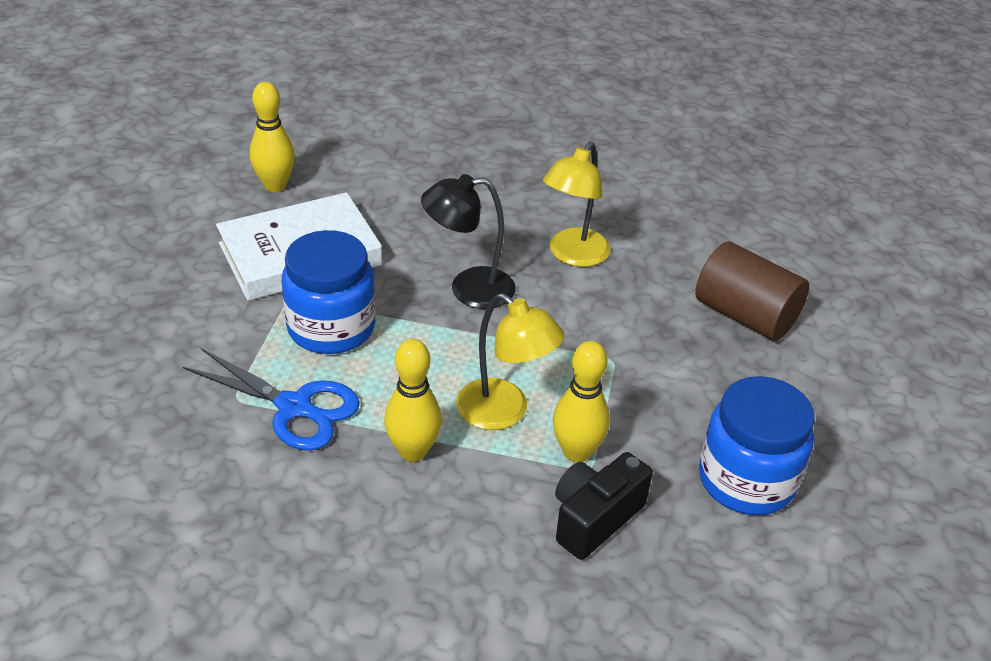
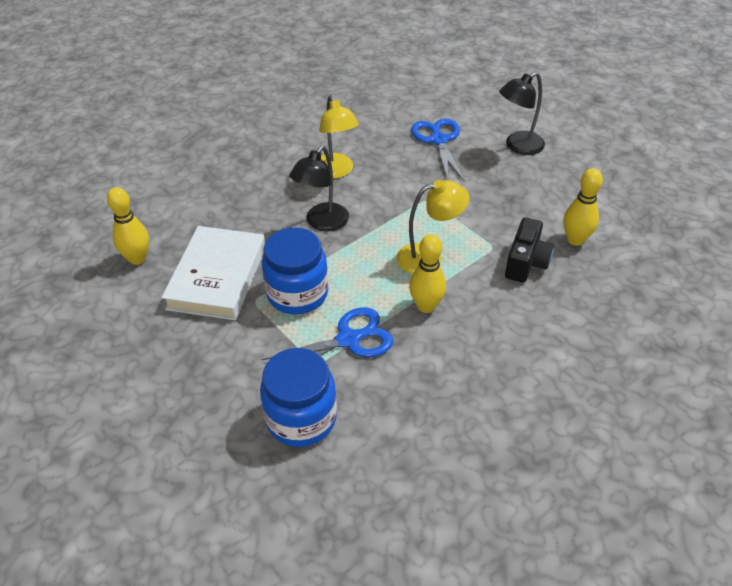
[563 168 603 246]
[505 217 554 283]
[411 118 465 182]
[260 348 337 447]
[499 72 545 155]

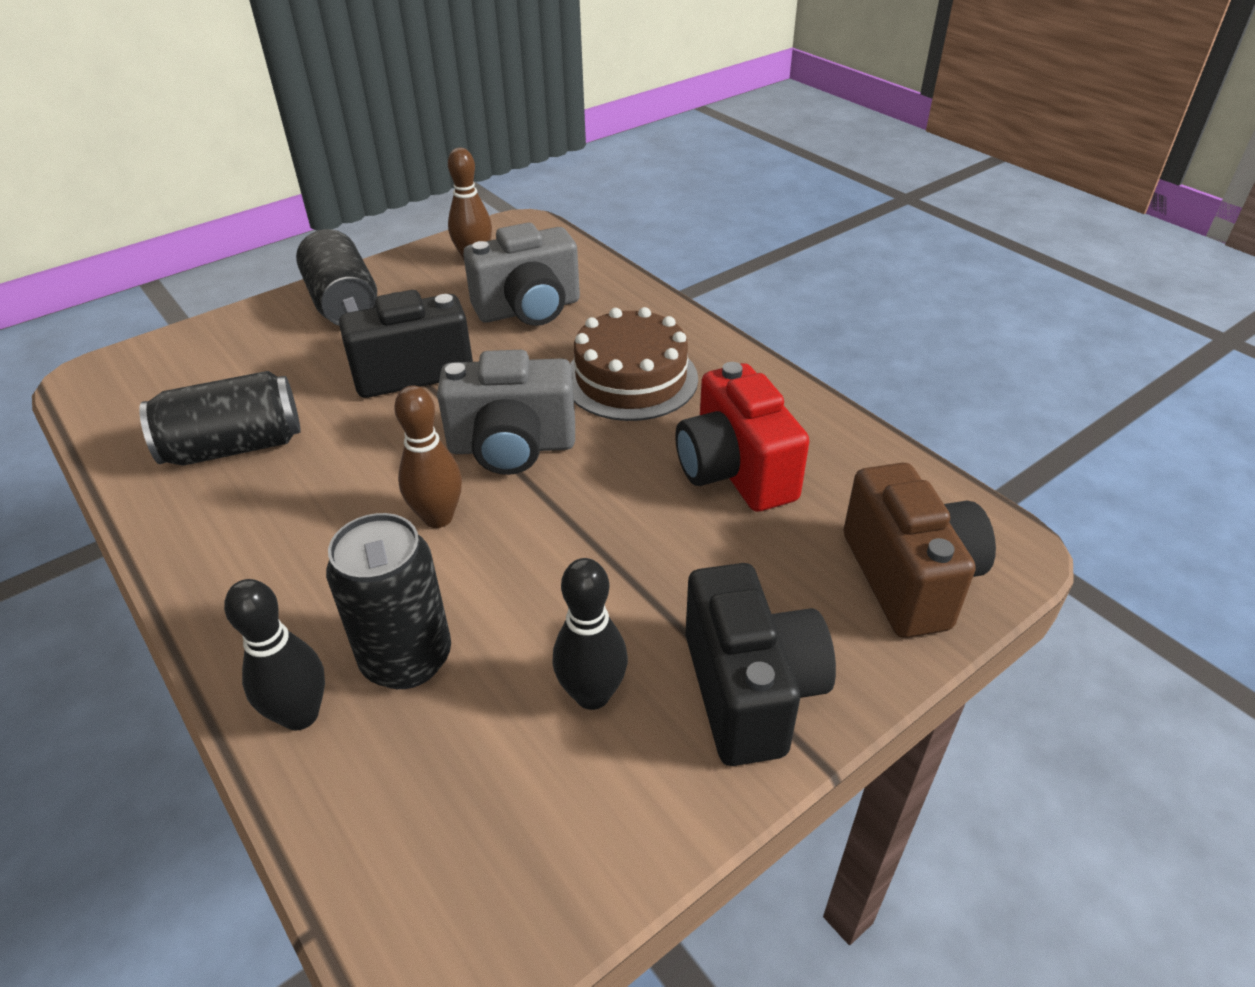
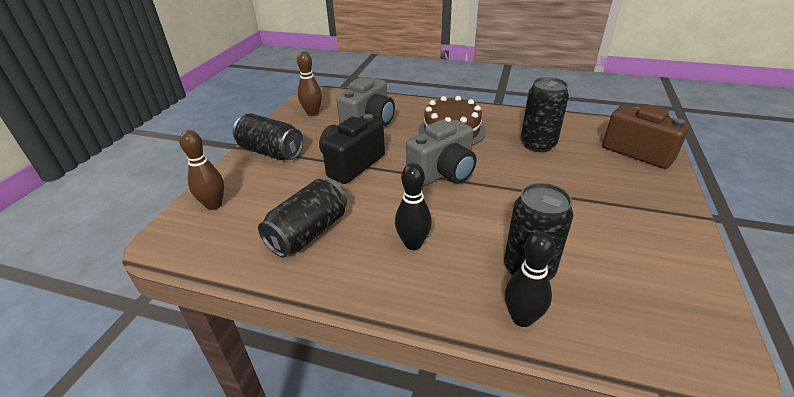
[179 130 224 210]
[395 163 432 250]
[521 77 569 152]
[686 563 836 766] (first image)

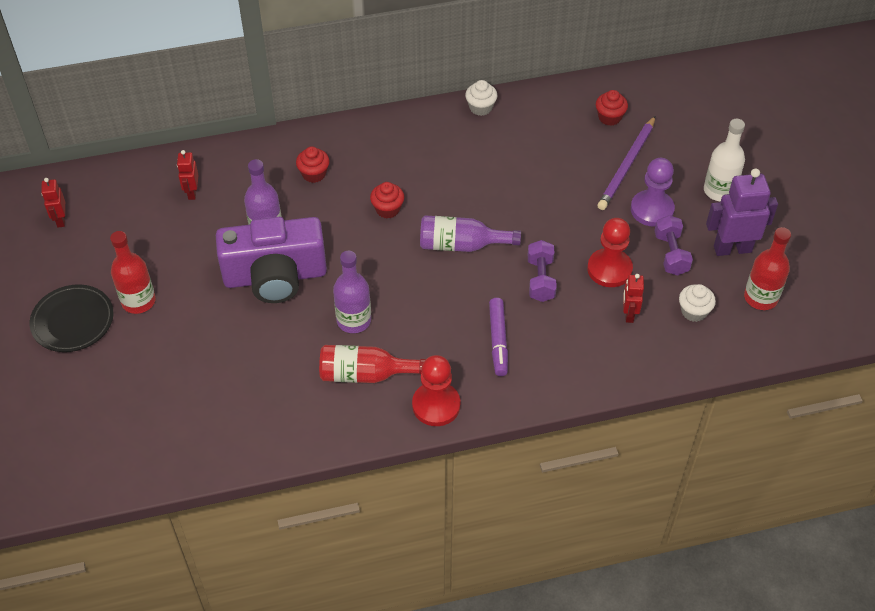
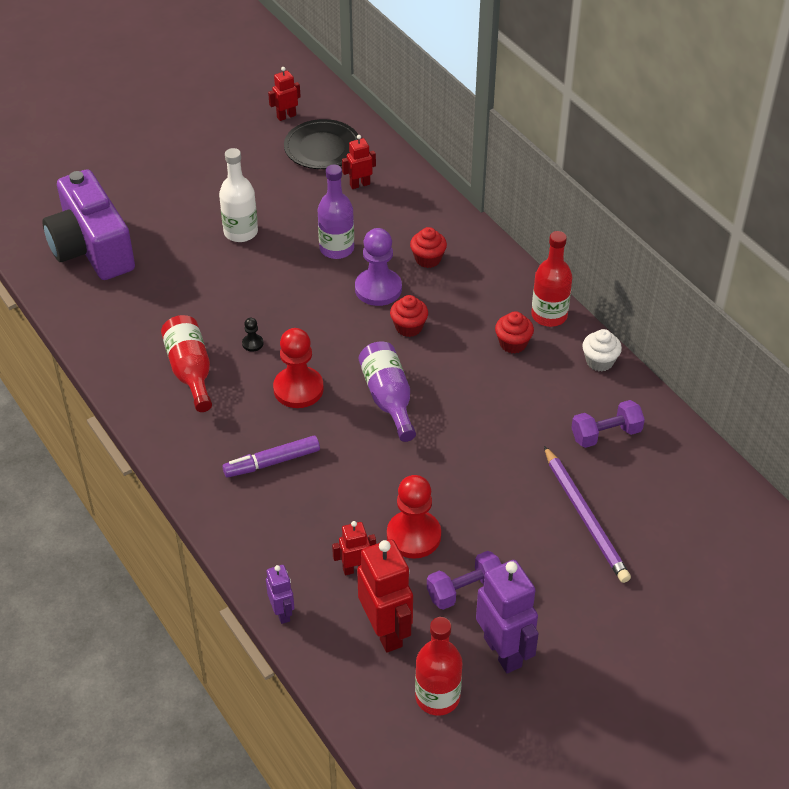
[284 119 358 169]
[531 231 572 327]
[42 169 135 280]
[242 318 263 352]
[273 328 324 408]
[571 400 645 448]
[495 311 534 353]
[544 446 631 583]
[355 228 402 306]
[357 539 413 653]
[219 148 258 242]
[266 565 294 624]

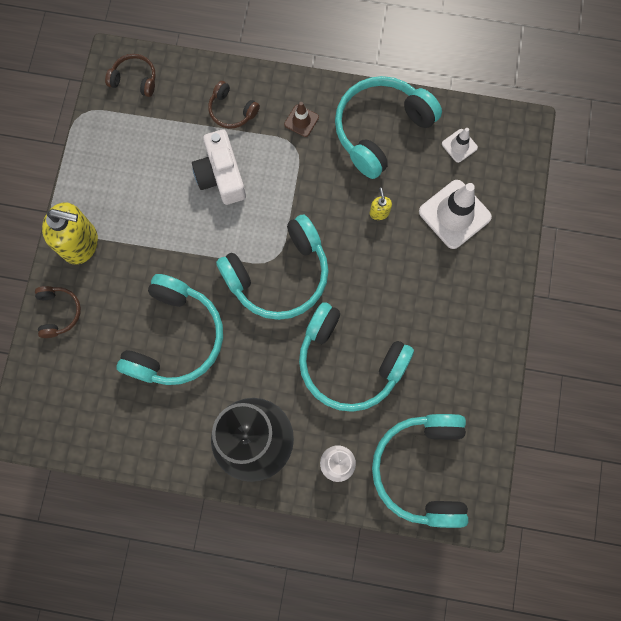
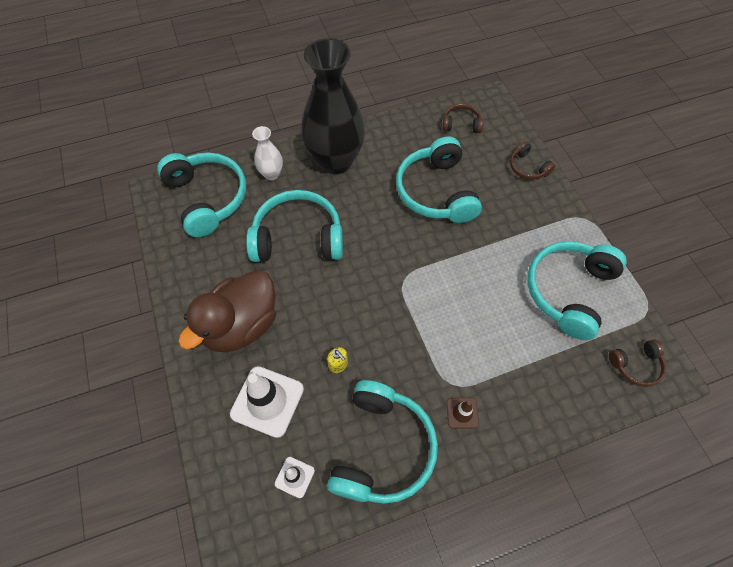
[42 202 98 264] (first image)
[192 129 246 205] (first image)
[442 104 483 133]
[527 241 627 340]
[179 270 276 352]

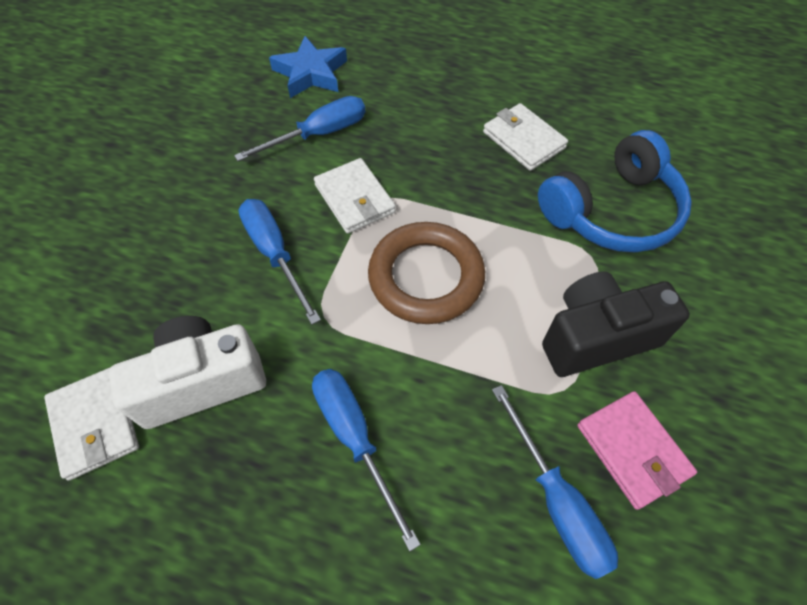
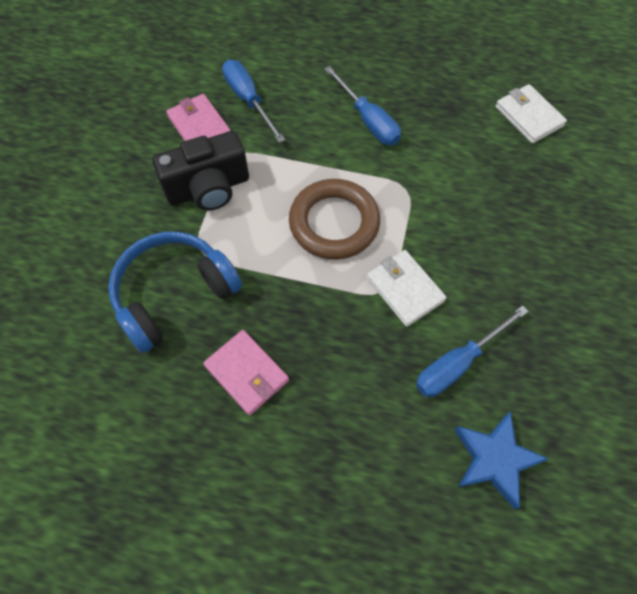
[109 316 266 429] (first image)
[238 199 321 325] (first image)
[203 330 289 415]

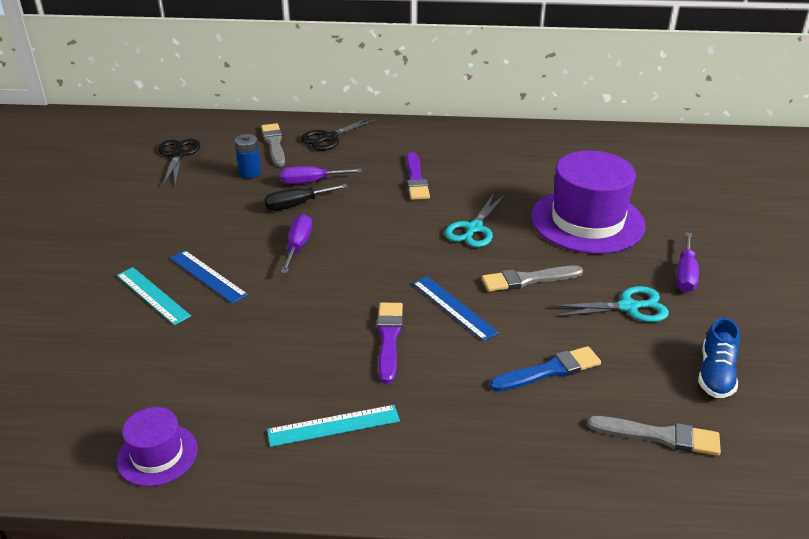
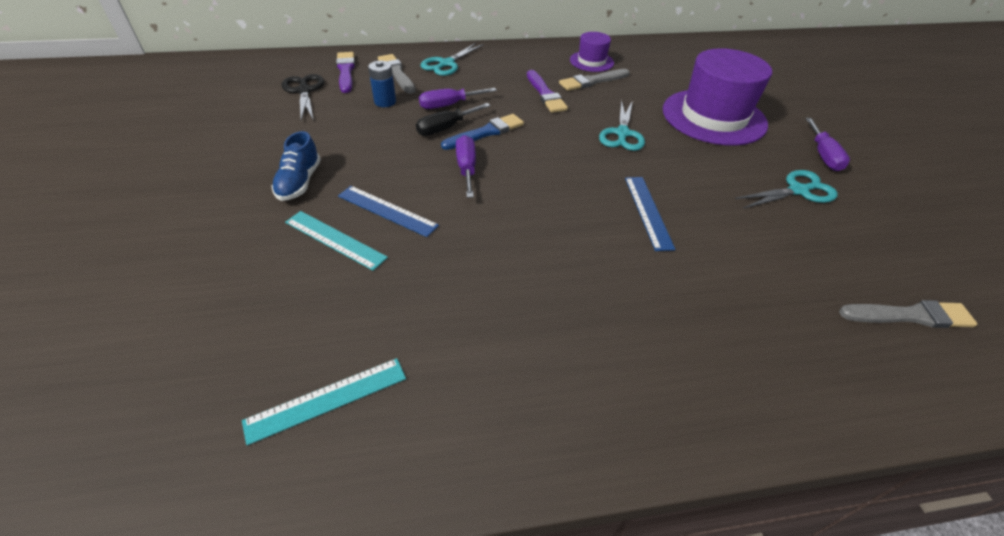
[570 32 614 72]
[242 358 406 446]
[420 43 483 76]
[336 52 355 93]
[625 177 676 251]
[559 69 630 91]
[441 114 524 150]
[272 131 321 201]

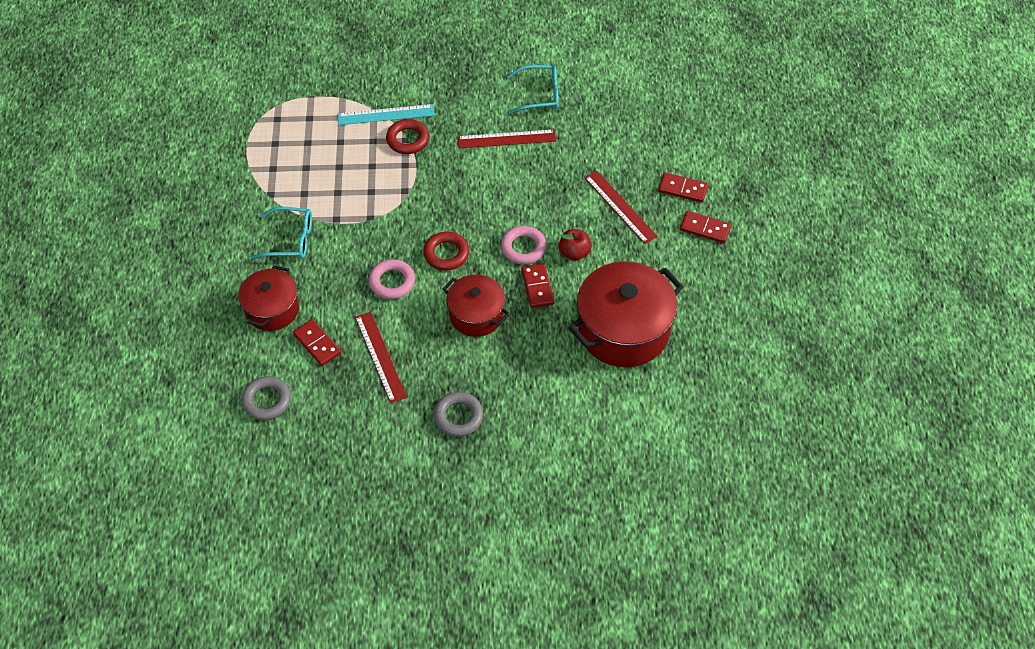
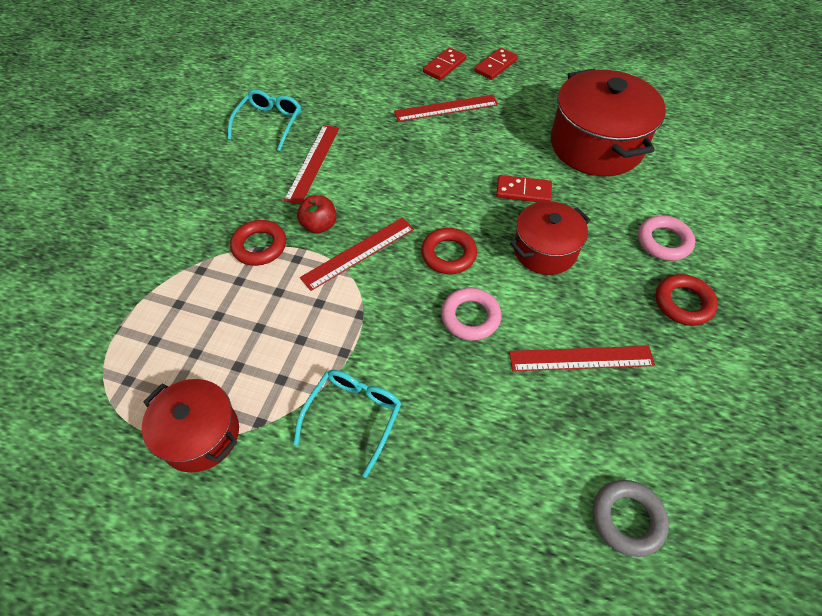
[142 379 239 473]
[293 319 341 366] (first image)
[337 104 435 125] (first image)
[656 274 718 326]
[638 216 695 261]
[297 195 336 234]
[300 217 414 291]

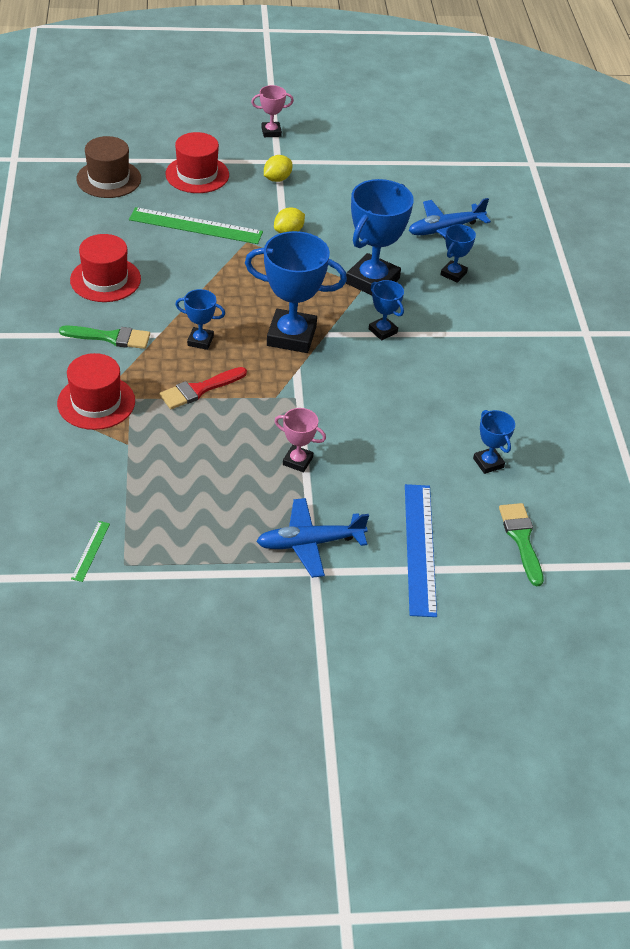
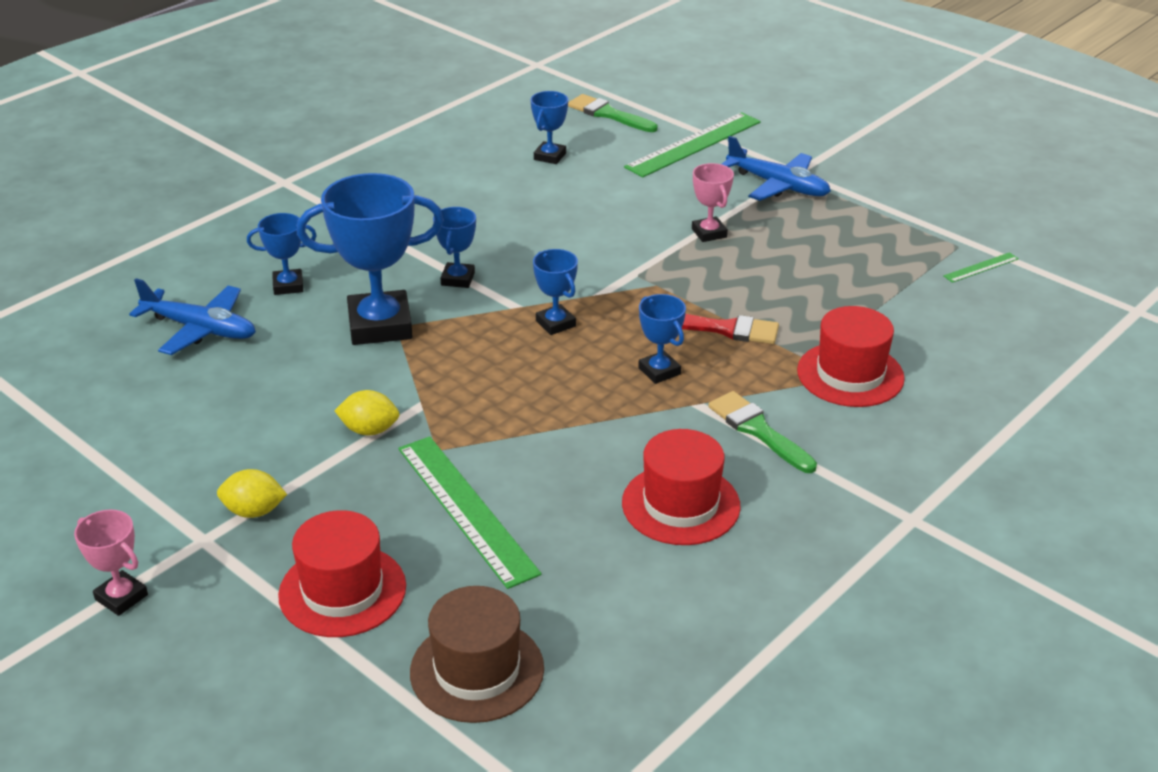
[533 249 578 335]
[624 112 761 177]
[568 94 658 132]

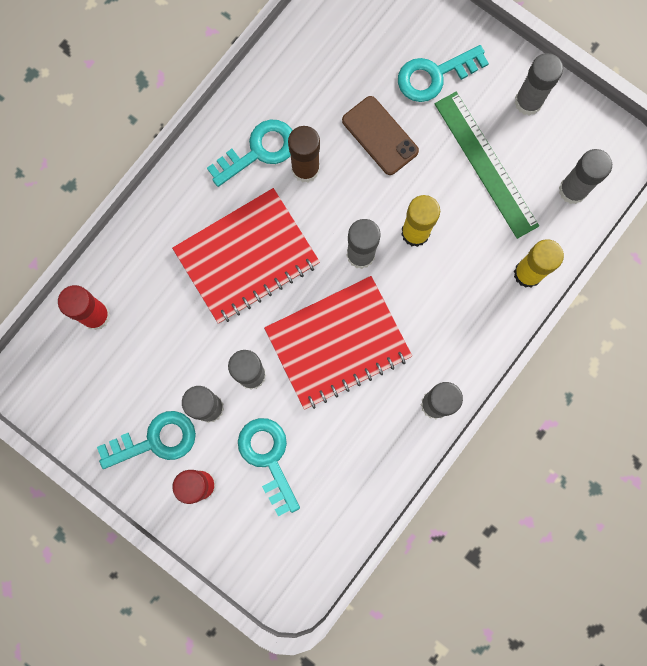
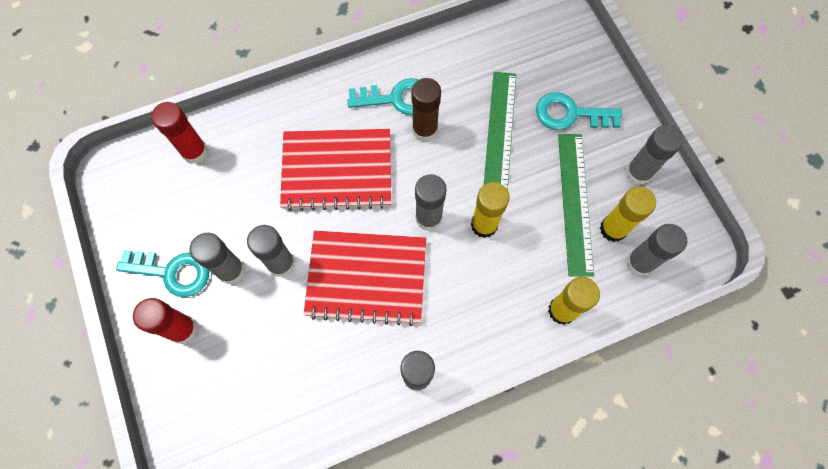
[238 418 300 516] (first image)
[484 72 516 190]
[600 187 656 242]

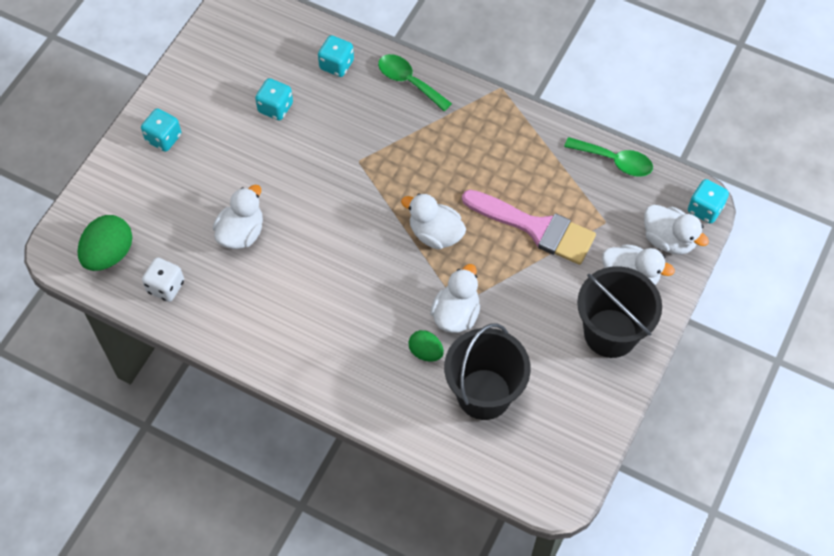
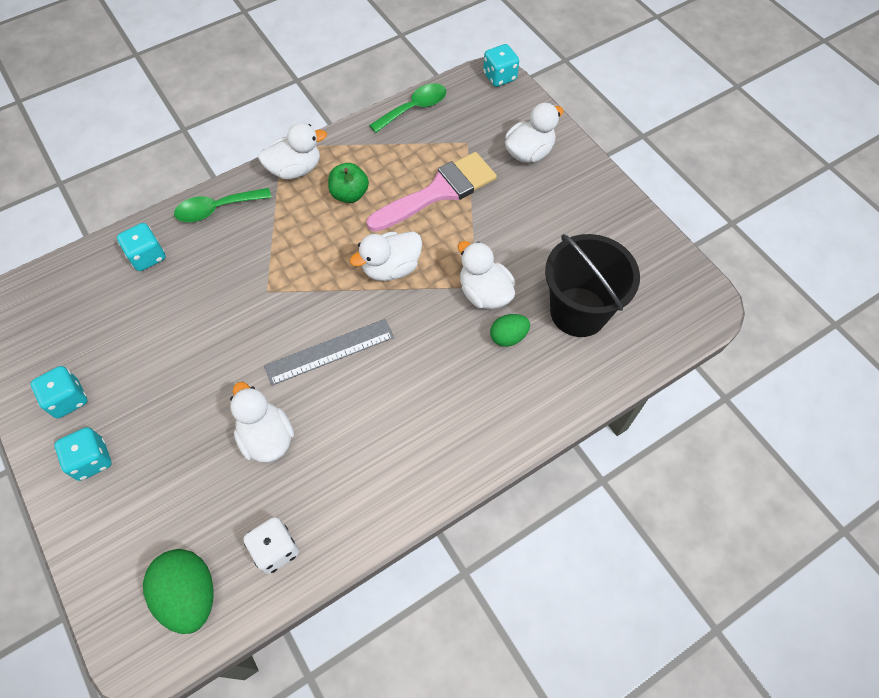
[31 366 87 418]
[577 266 662 358] (first image)
[258 123 327 179]
[264 319 394 386]
[328 163 369 203]

